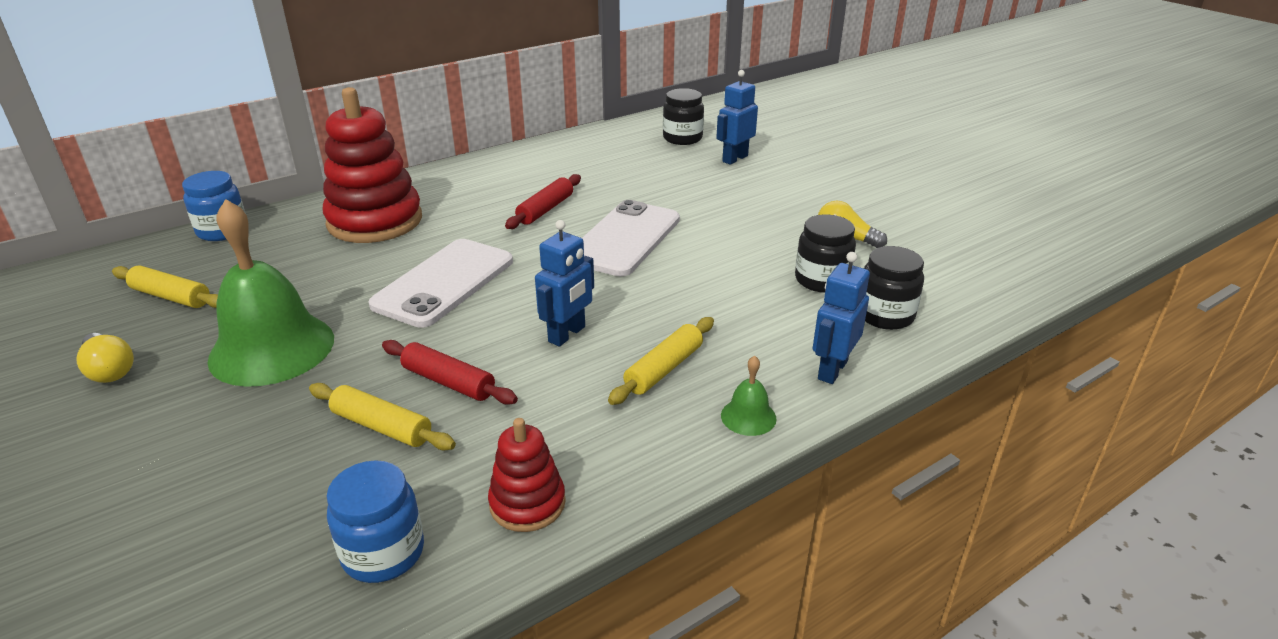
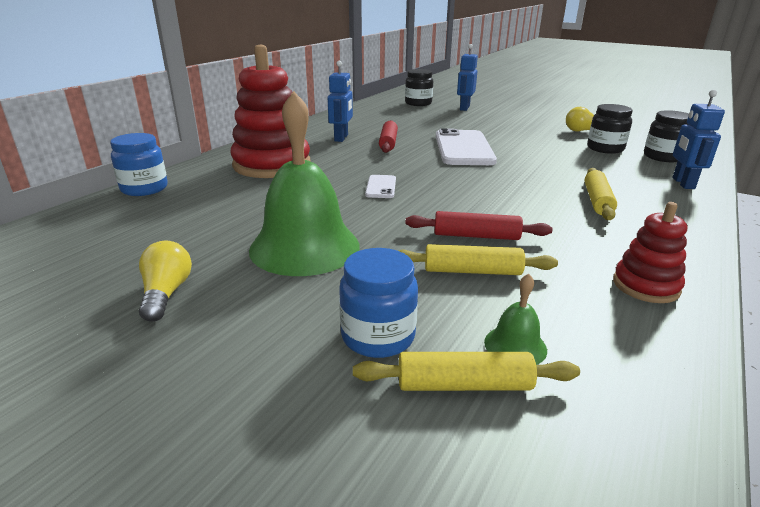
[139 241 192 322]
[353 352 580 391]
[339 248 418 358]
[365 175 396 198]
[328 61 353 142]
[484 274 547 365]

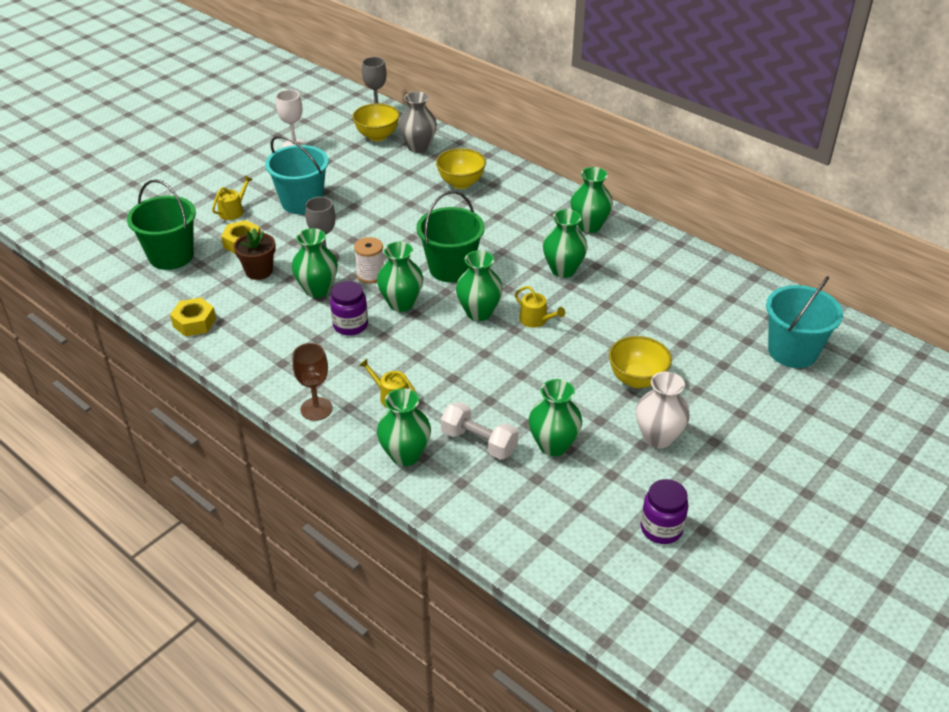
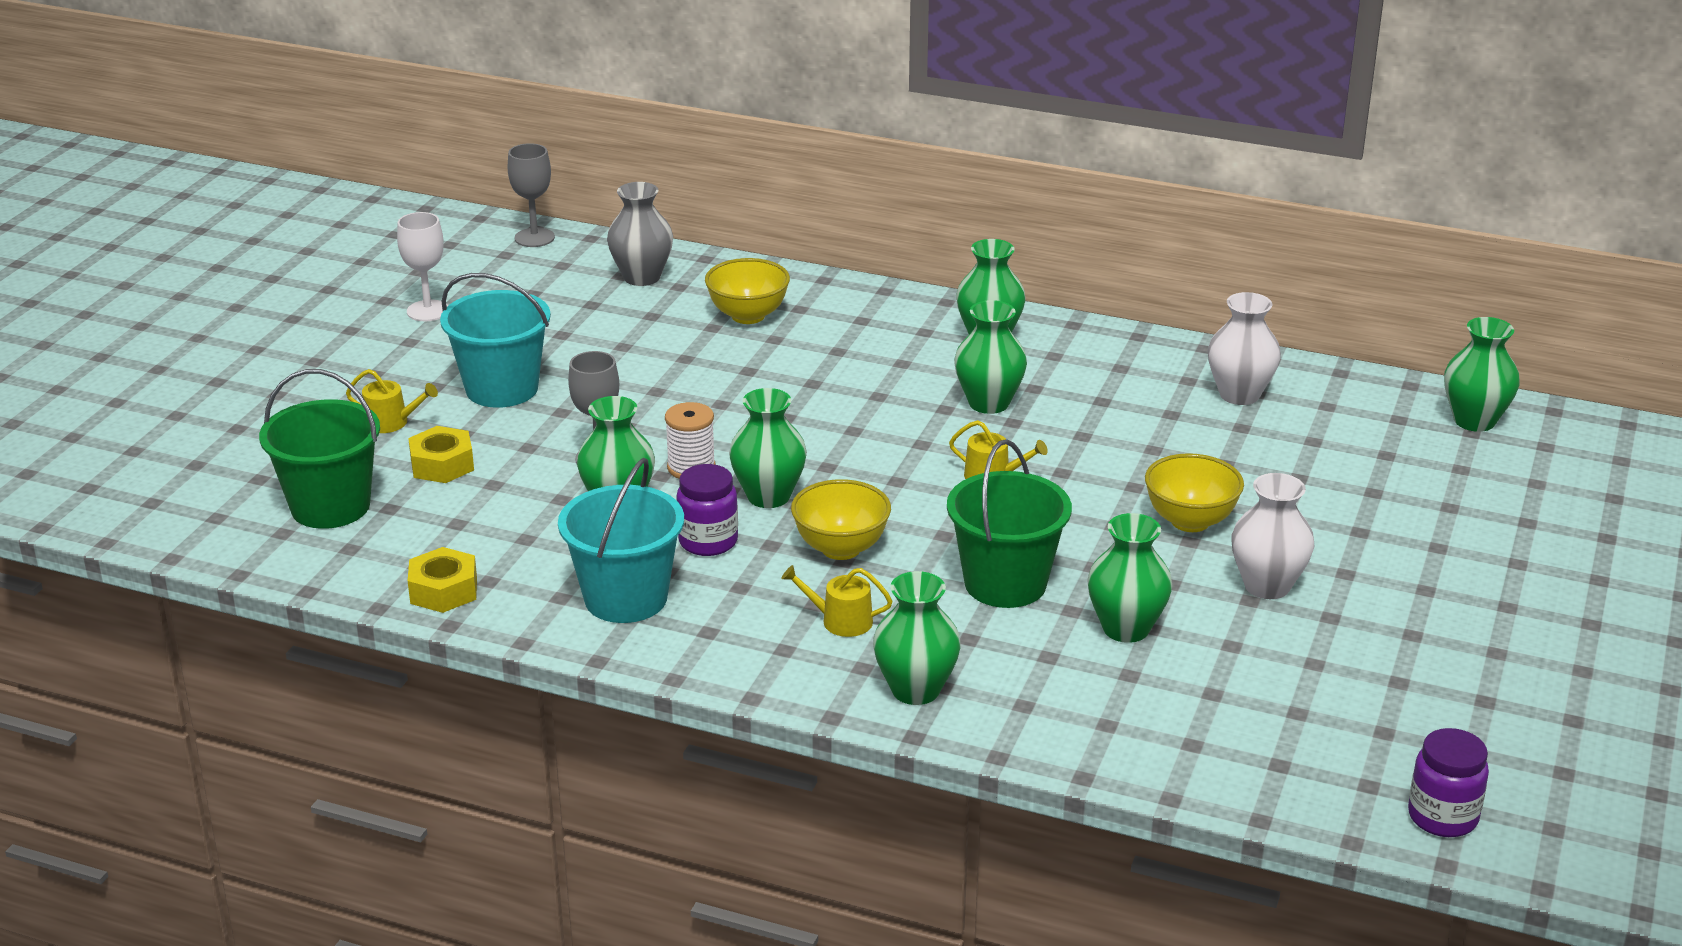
[346 369 438 433]
[234 228 276 280] (first image)
[292 343 333 421] (first image)
[791 479 891 560]
[947 439 1072 608]
[441 402 518 460] (first image)
[1444 317 1520 432]
[1408 728 1489 837]
[558 457 684 623]
[1208 292 1281 405]

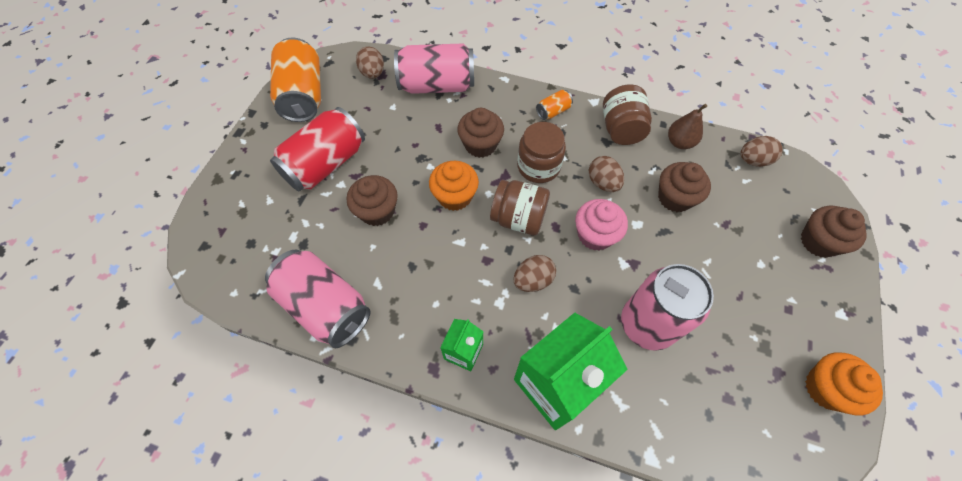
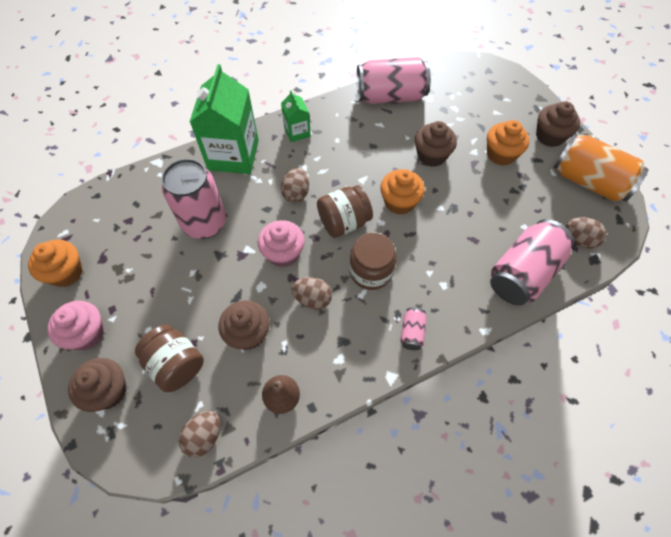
[487 120 529 166]
[536 101 580 147]
[401 307 427 350]
[135 325 204 392]
[47 301 104 350]

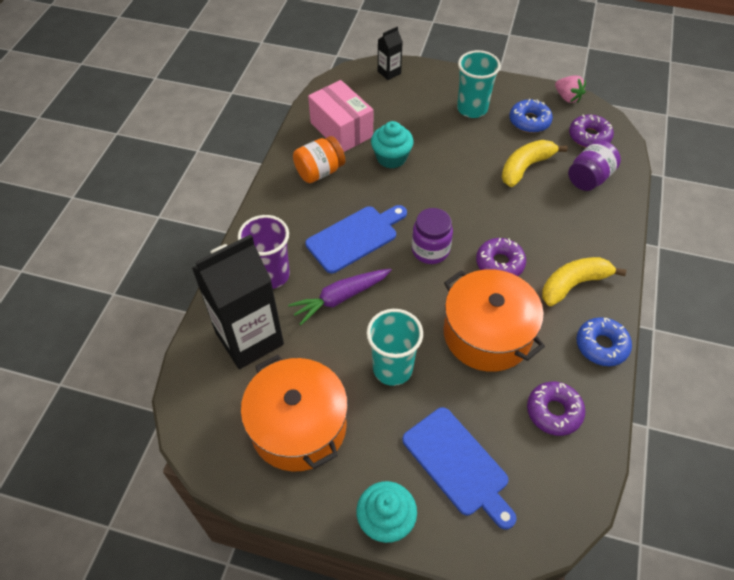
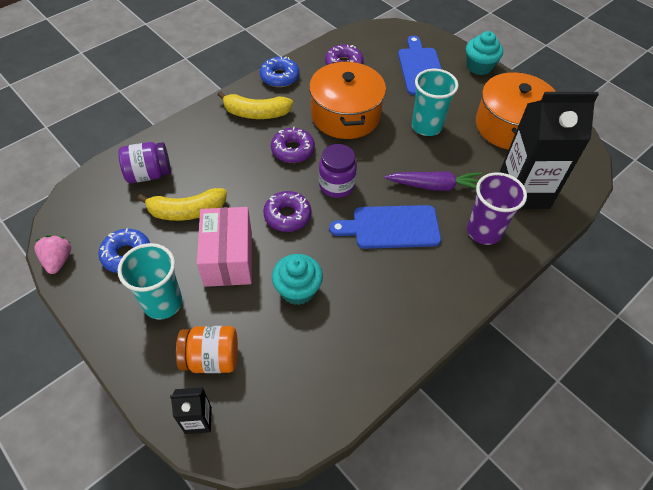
[176 326 238 373]
[197 207 252 287]
[263 191 311 232]

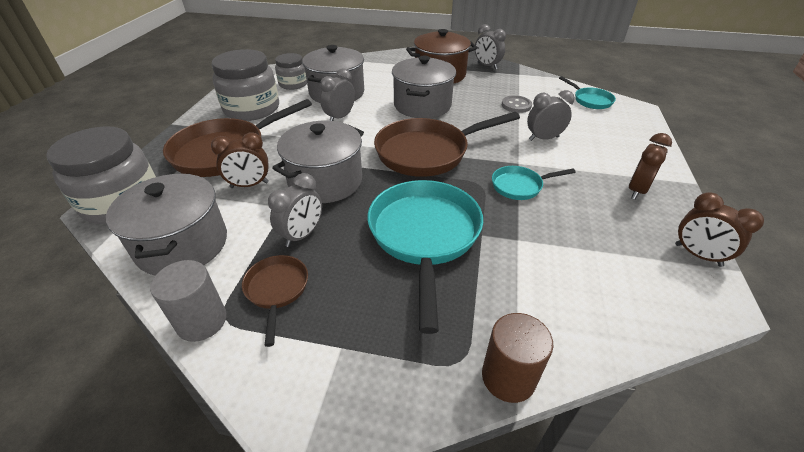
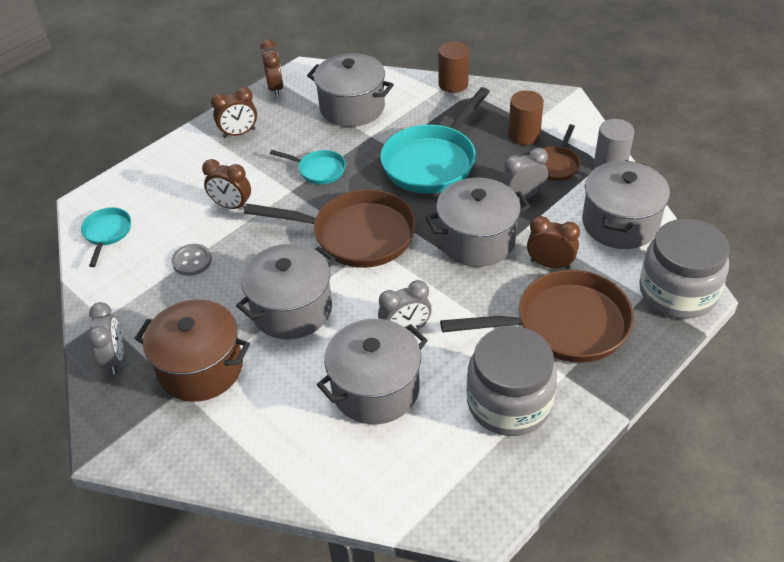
[275 53 307 90] (first image)
[202 159 251 209]
[307 53 394 127]
[508 90 544 145]

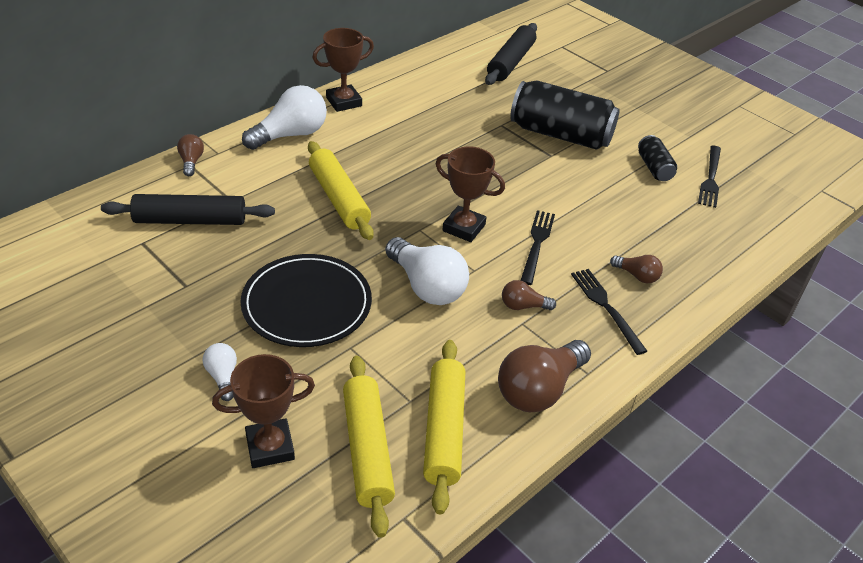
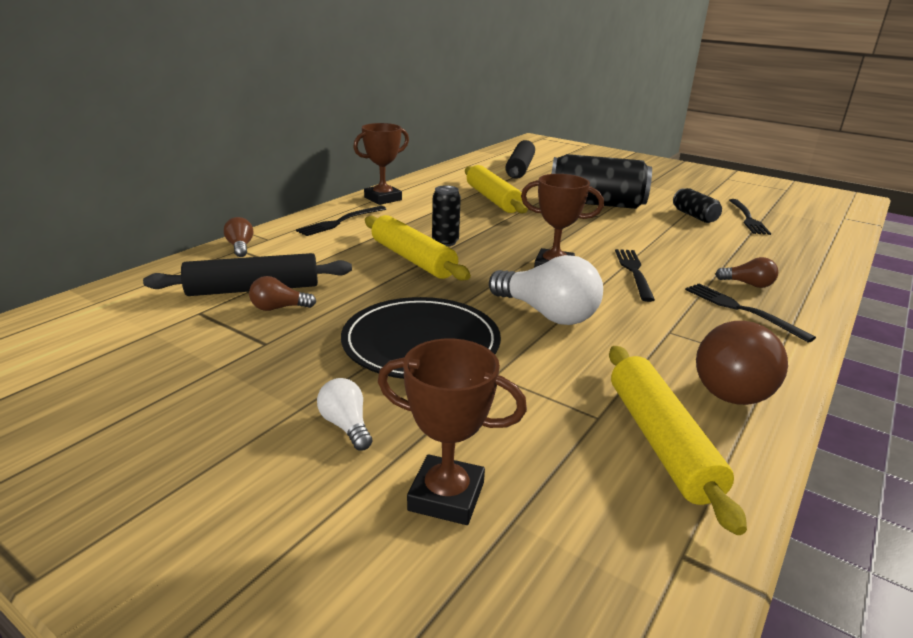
[378 339 527 525]
[296 206 386 236]
[465 165 528 214]
[249 276 316 311]
[432 185 461 246]

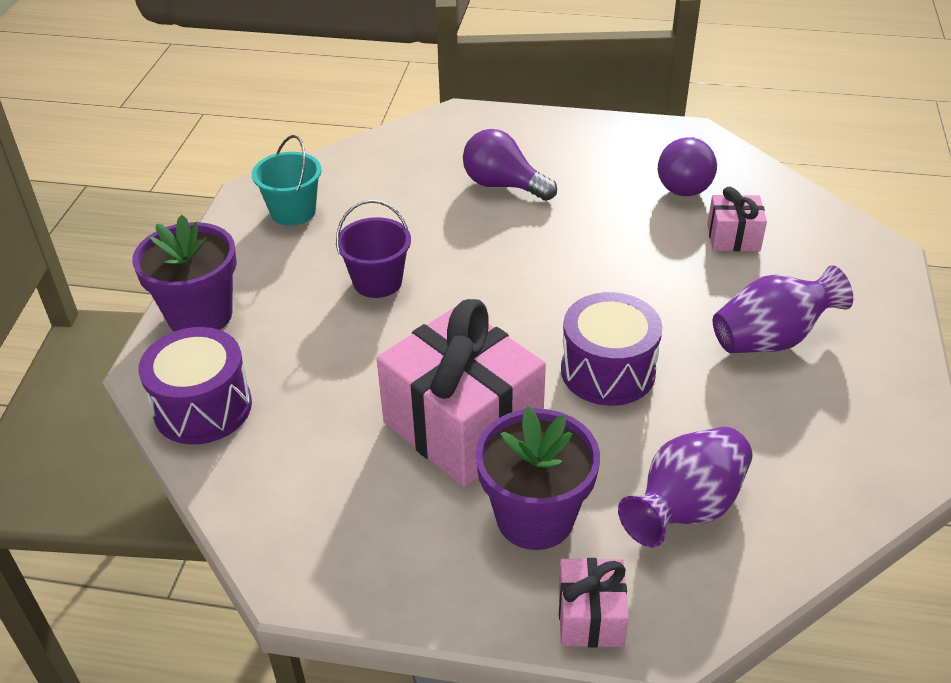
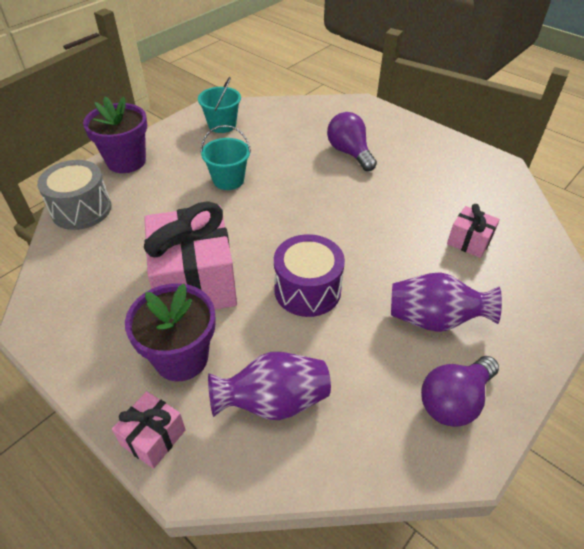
[37 160 112 230]
[200 125 251 190]
[421 356 499 427]

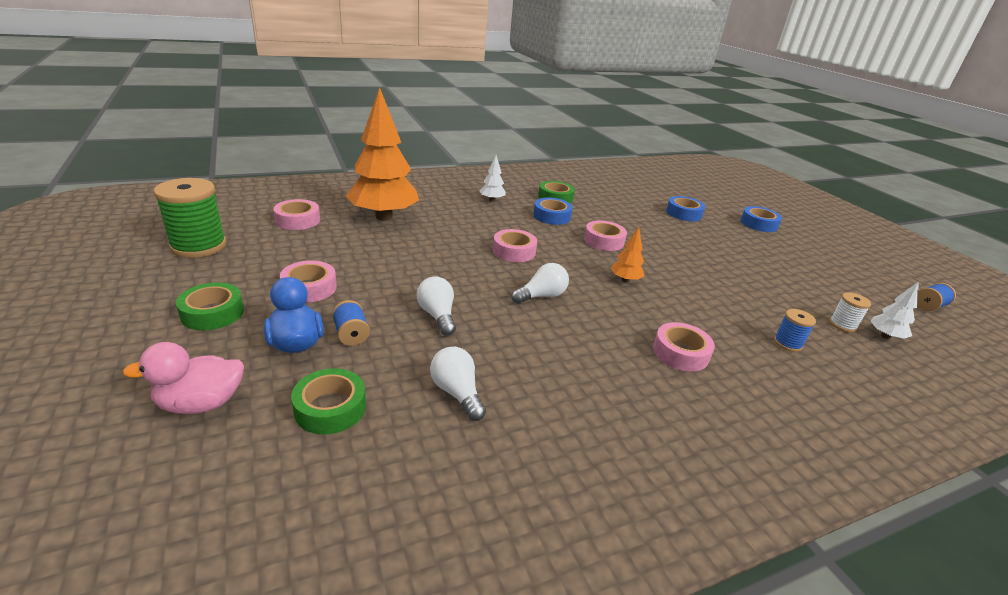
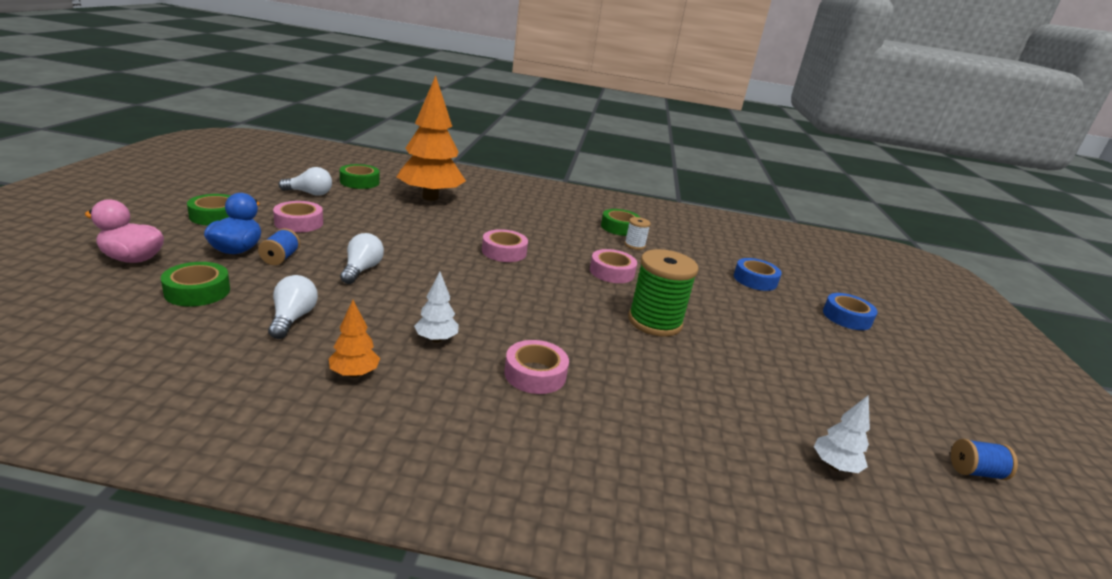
[628 249 699 337]
[340 164 380 189]
[414 272 459 342]
[279 167 332 196]
[533 198 573 225] (first image)
[329 300 380 378]
[774 309 816 352] (first image)
[625 217 651 250]

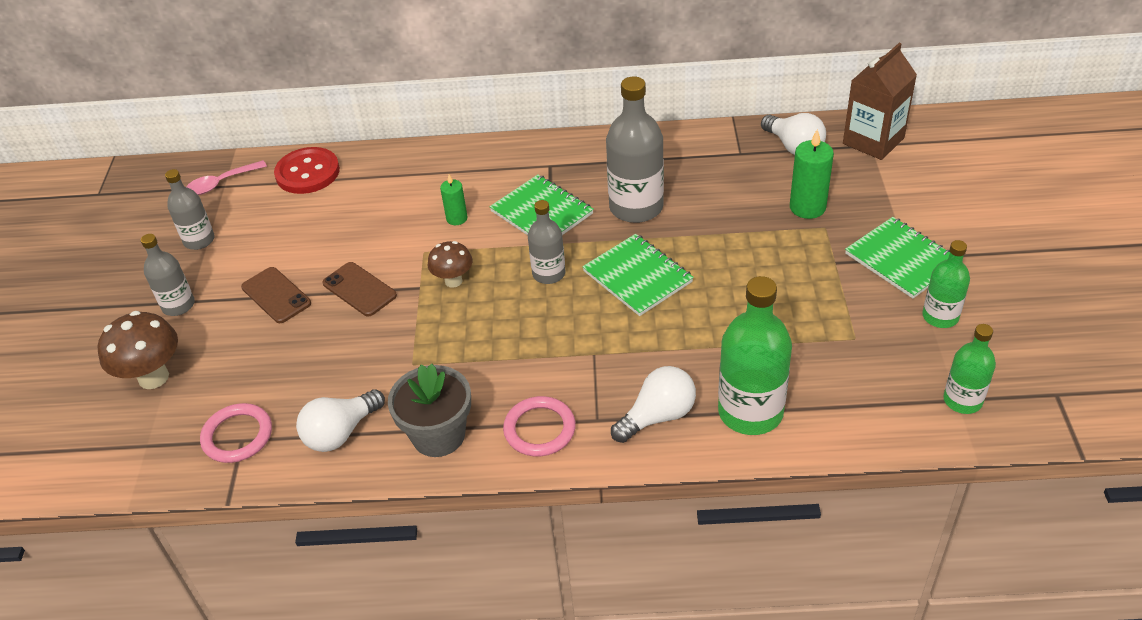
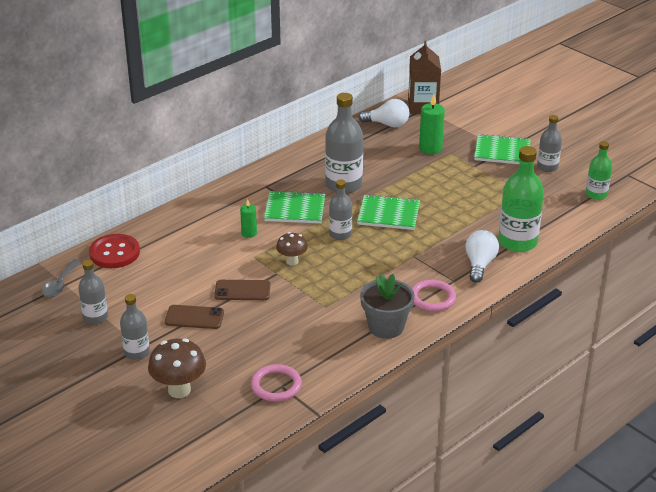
[42 259 81 297]
[296 389 385 452] (first image)
[537 115 562 172]

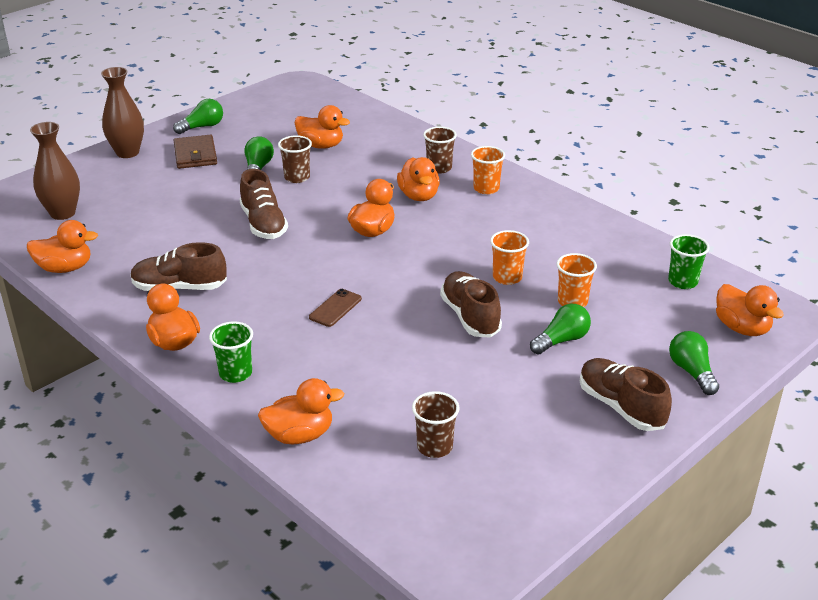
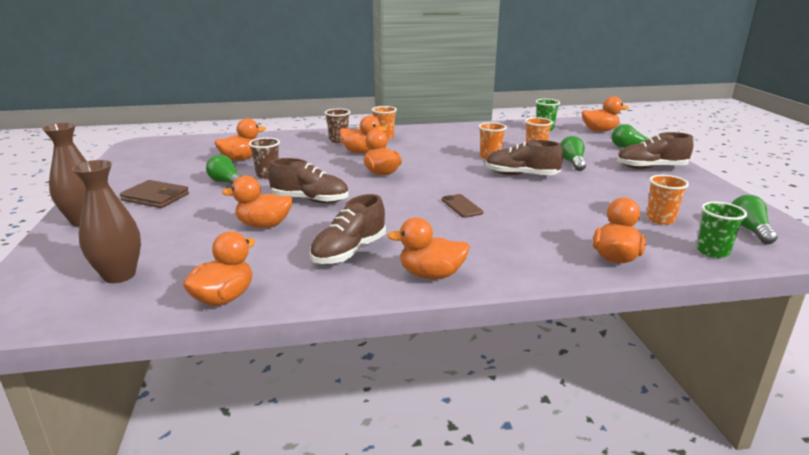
[732 195 778 244]
[697 202 747 258]
[646 175 689 225]
[222 175 293 228]

